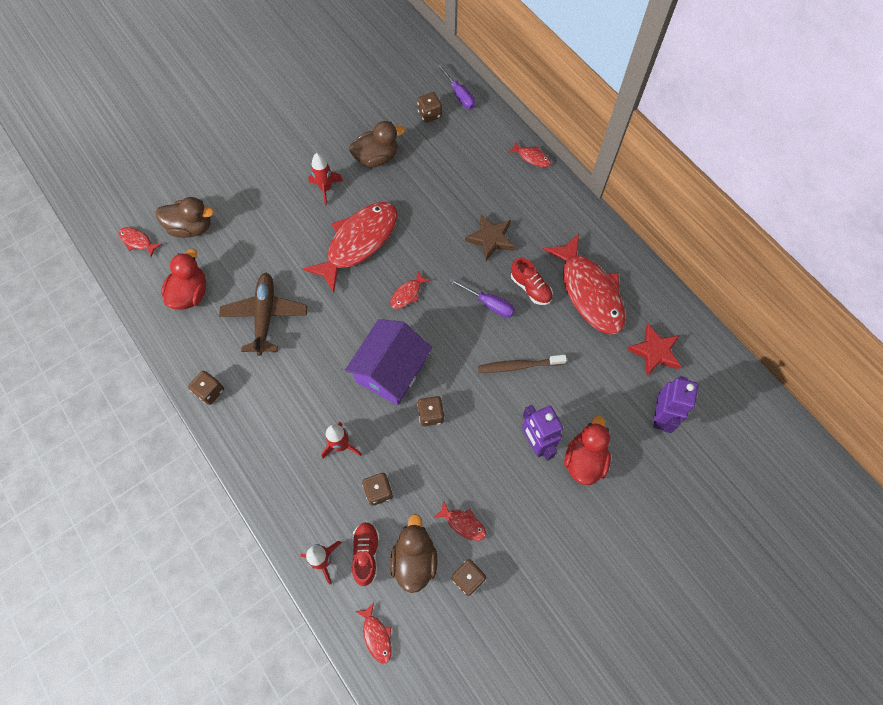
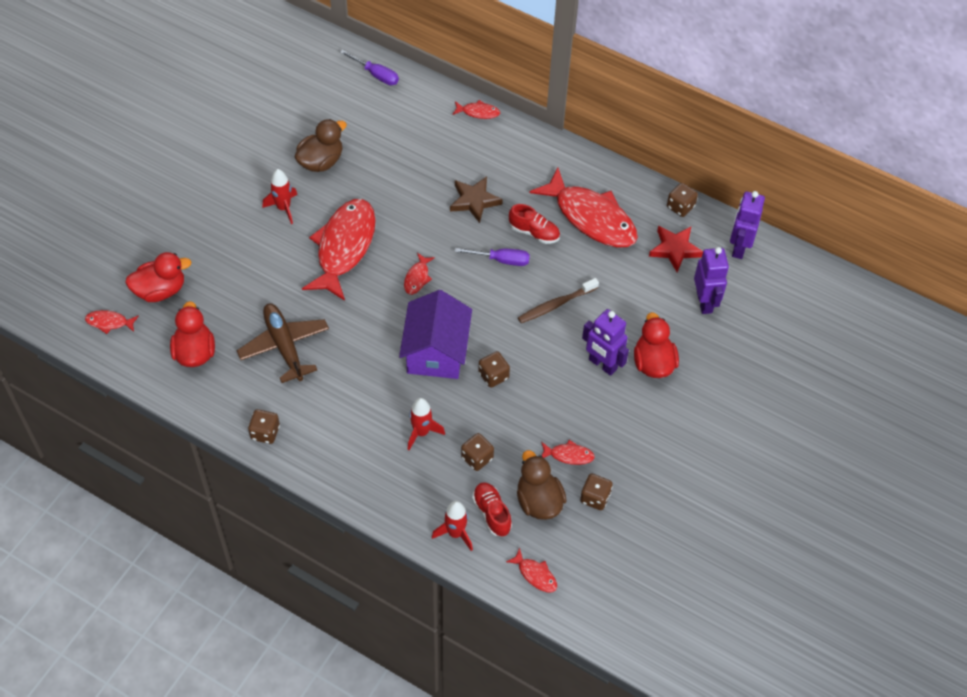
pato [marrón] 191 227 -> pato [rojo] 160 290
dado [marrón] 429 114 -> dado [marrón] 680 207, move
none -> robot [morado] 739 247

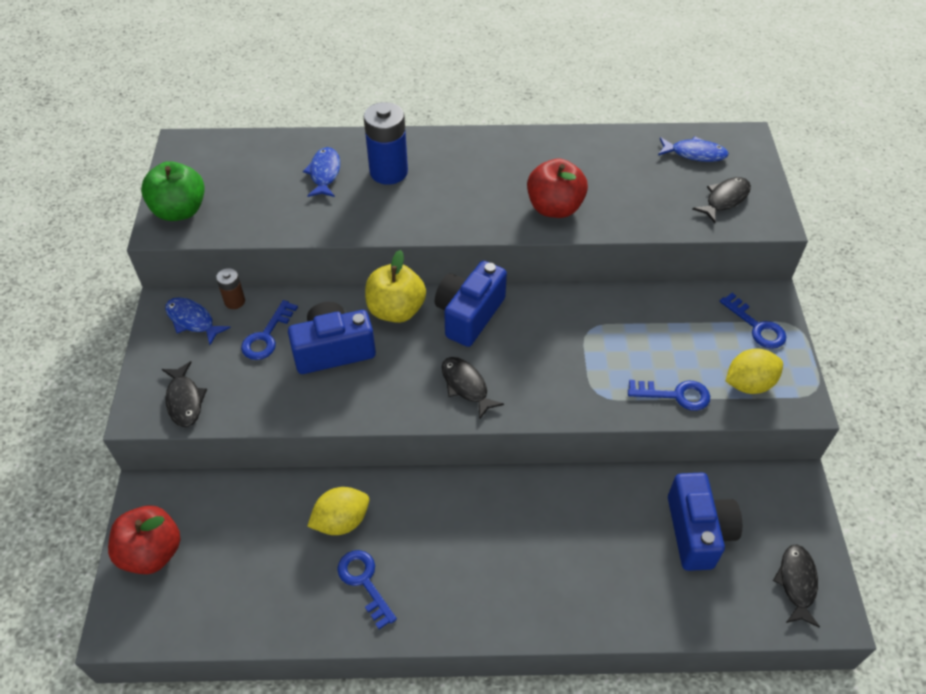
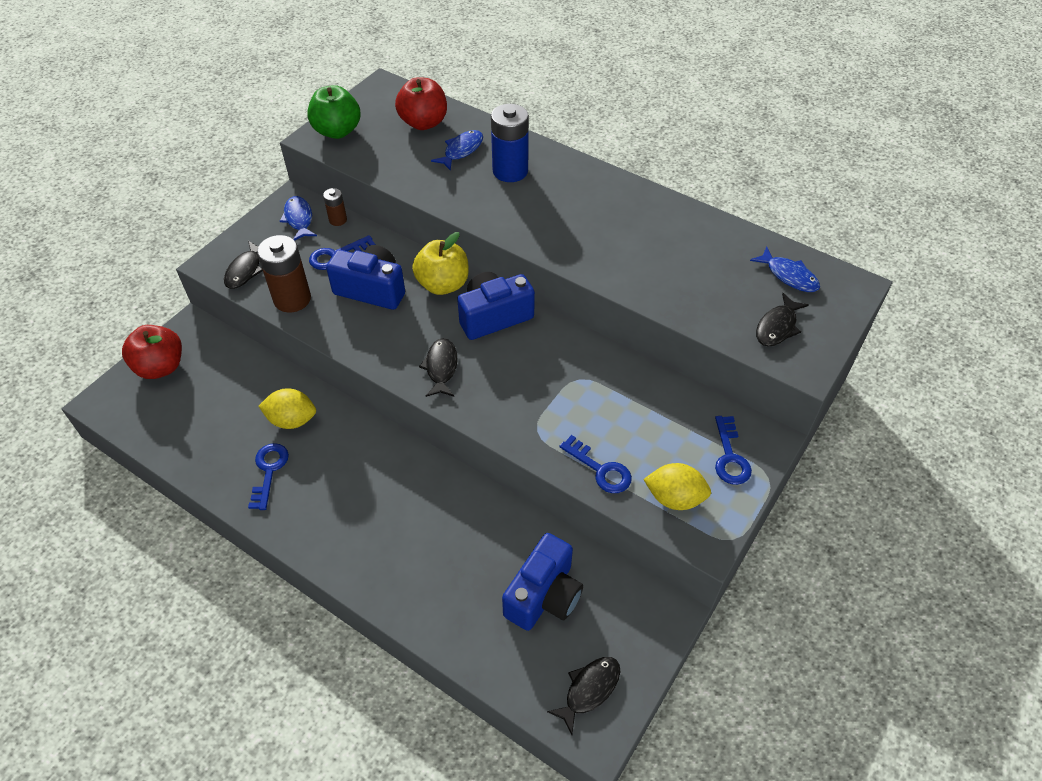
manzana [rojo] 554 208 -> manzana [rojo] 423 123, move
pez [negro] 725 199 -> pez [negro] 777 327, 135 degrees clockwise
none -> pila [marrón] 292 299

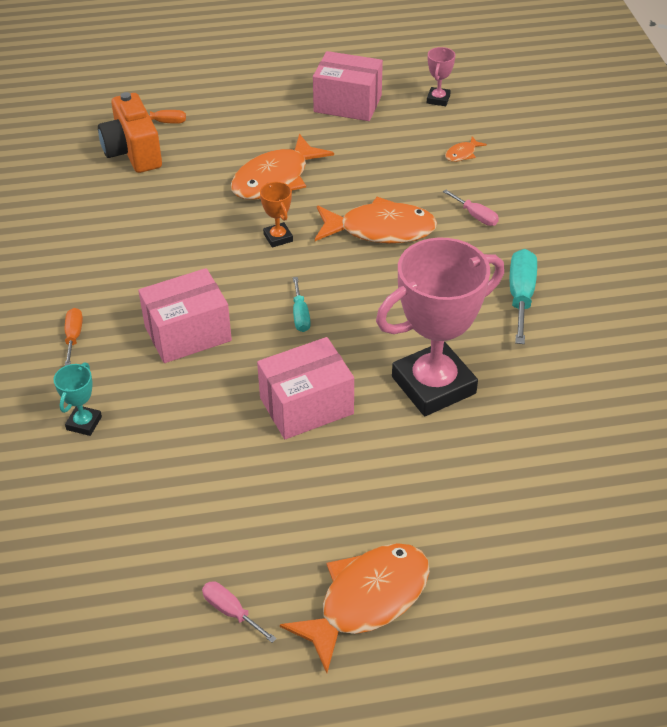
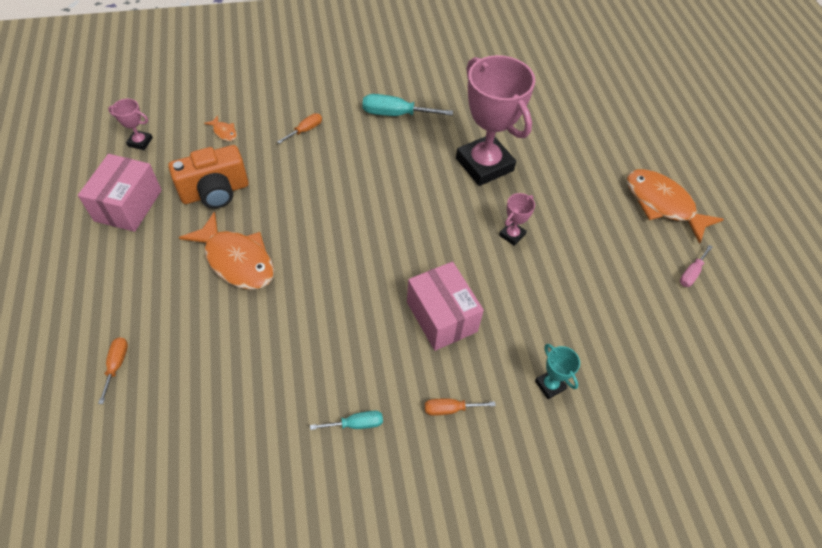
trofeo [turquesa] 84 423 -> trofeo [turquesa] 550 385, 45 degrees clockwise
cámara [naranja] 133 152 -> cámara [naranja] 215 192, move
caja [rosa] 306 406 -> trofeo [rosa] 512 235
trofeo [naranja] 278 238 -> none
destornillador [turquesa] 300 315 -> destornillador [turquesa] 356 424, move
pez [naranja] 380 230 -> none
destornillador [rosa] 476 216 -> destornillador [naranja] 305 130

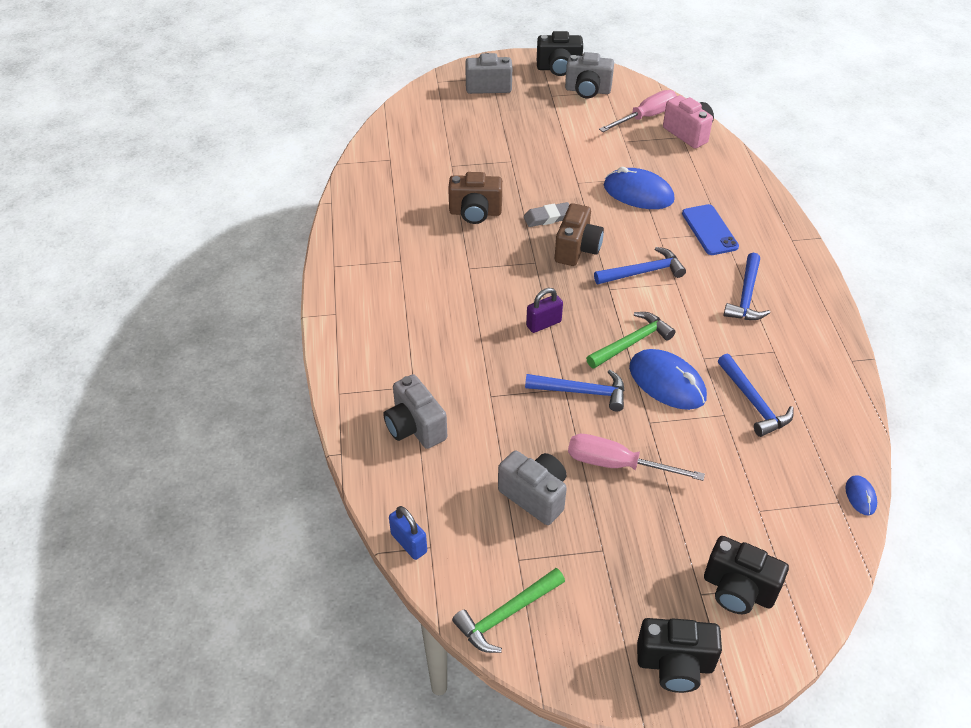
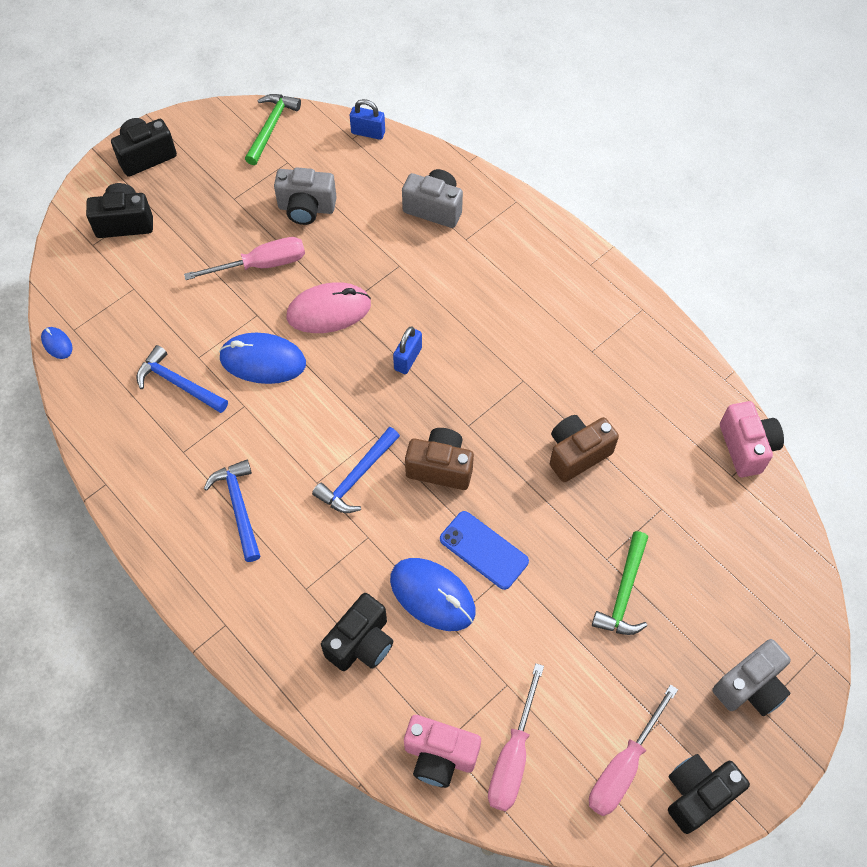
goma de borrar [gris] 548 217 -> none
martillo [azul] 581 392 -> ratón [rosa] 329 311
candado [morado] 543 324 -> candado [azul] 408 358
cámara [marrón] 577 249 -> cámara [marrón] 440 467, 120 degrees clockwise
cámara [gris] 587 91 -> destornillador [rosa] 623 766
martillo [verde] 631 342 -> martillo [verde] 624 592, move
ratón [azul] 638 193 -> ratón [azul] 432 595, 45 degrees clockwise
móvil [azul] 709 230 -> móvil [azul] 483 550, move
none -> cámara [negro] 361 643
none -> cámara [rosa] 746 447

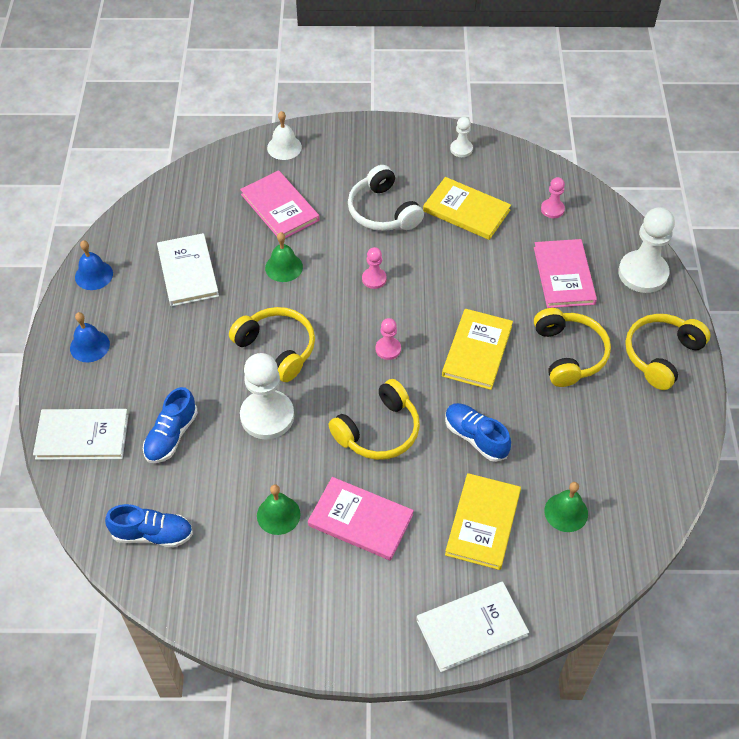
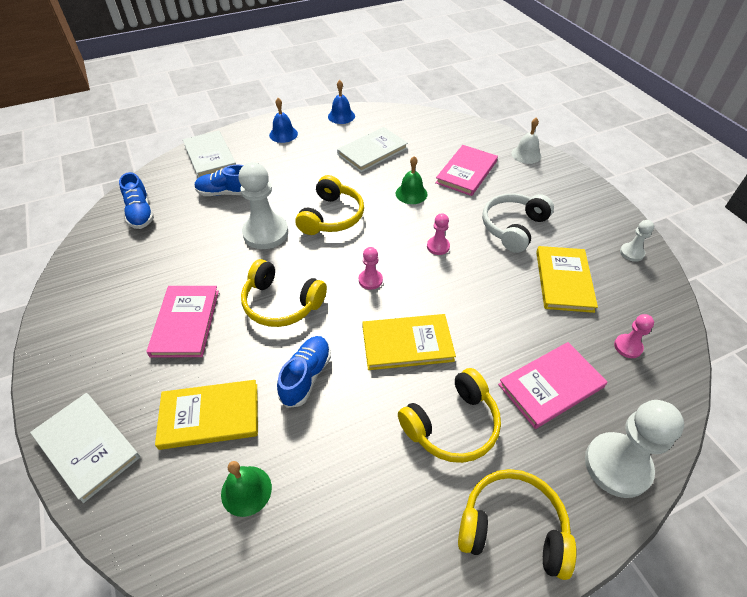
campana [verde] 278 515 -> none

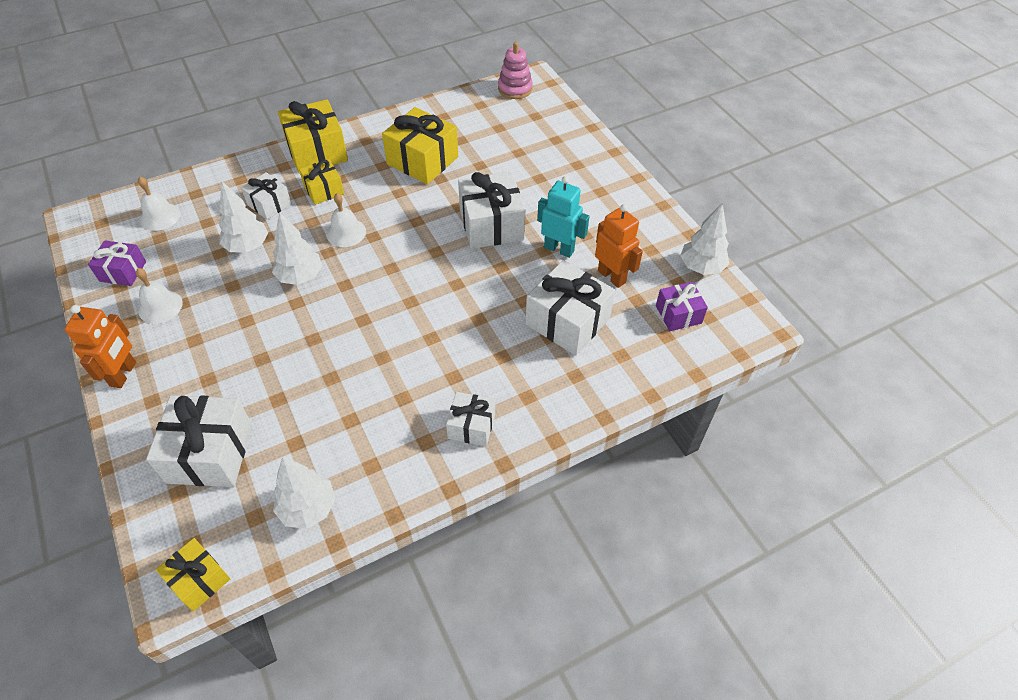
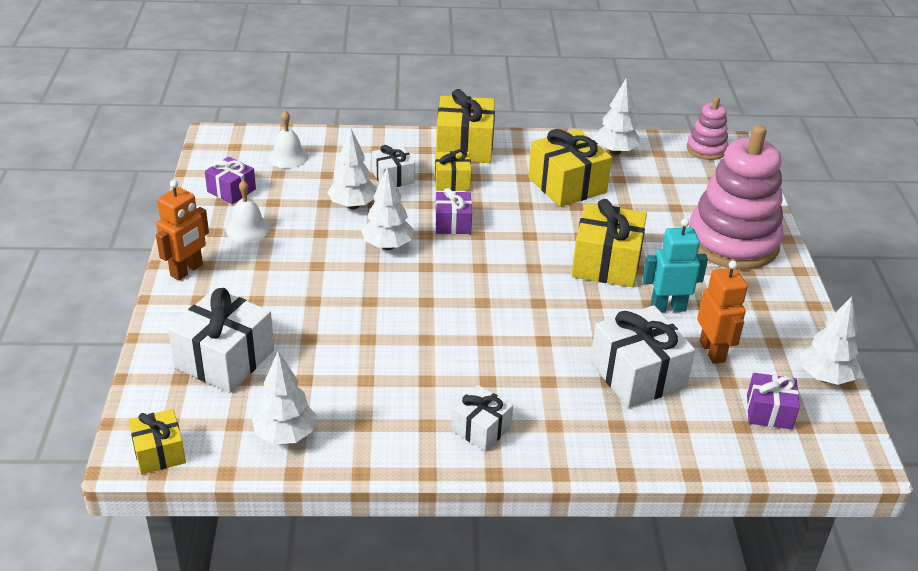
campana [blanco] 346 232 -> regalo [morado] 453 223
regalo [blanco] 491 225 -> regalo [amarillo] 606 263
robot [turquesa] 559 249 -> robot [turquesa] 667 307, 60 degrees counterclockwise
none -> árbol [blanco] 615 151
none -> juguete apilable [rosa] 732 242

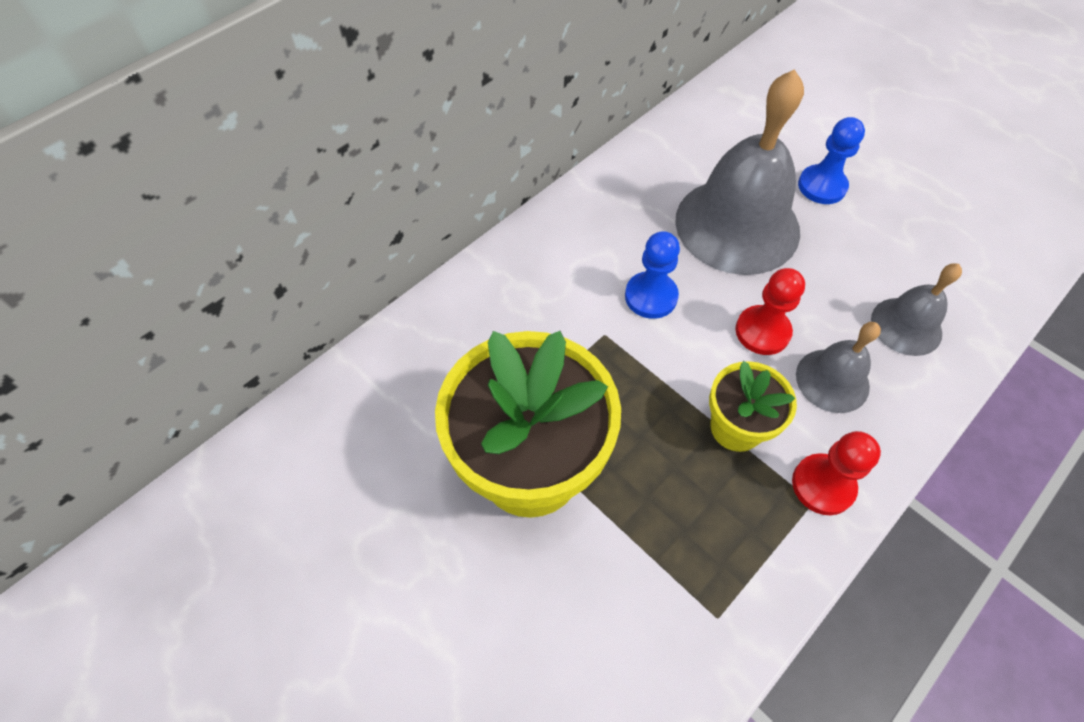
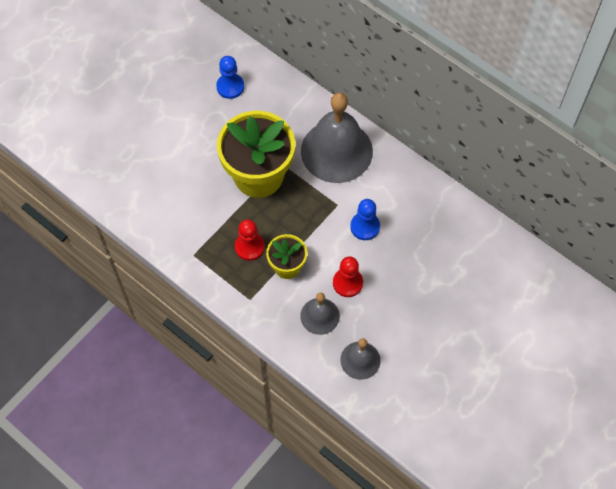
campana [gris] 737 225 -> campana [gris] 336 151, move
peón [rojo] 823 485 -> peón [rojo] 249 247, move
peón [azul] 822 186 -> peón [azul] 230 87, move

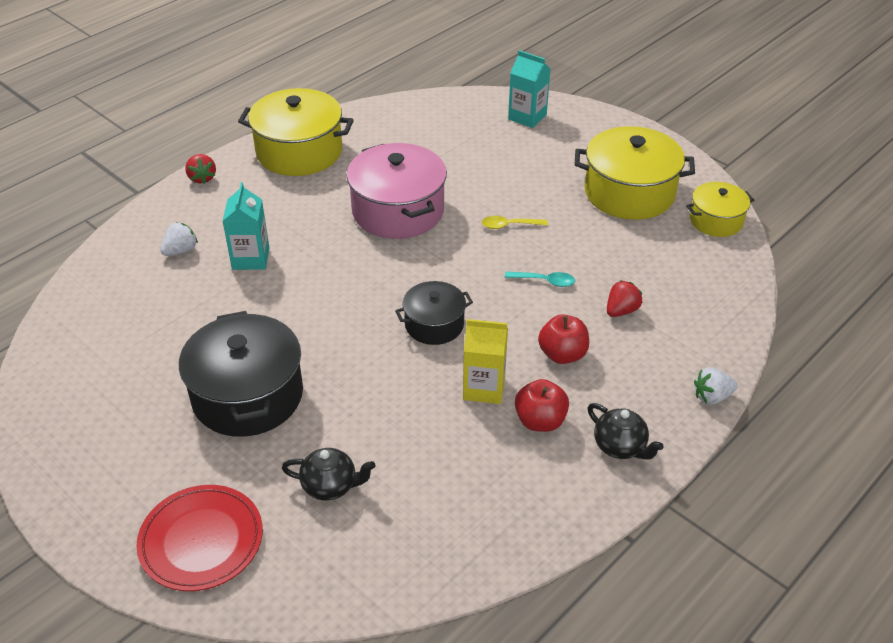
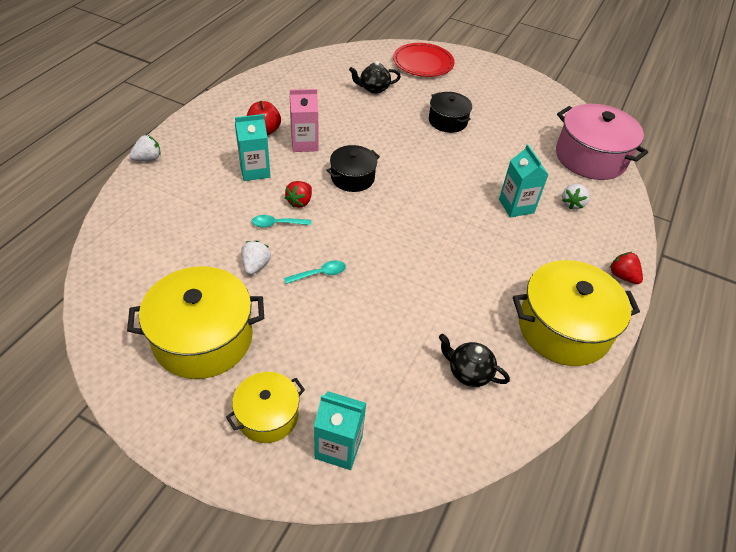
olla [negro] 247 395 -> olla [negro] 448 121, x0.57
olla [rosa] 398 211 -> olla [rosa] 590 157, move
cartón de leche [amarillo] 484 388 -> cartón de leche [rosa] 304 143
cuchara [amarillo] 509 225 -> cuchara [turquesa] 320 274
manzana [rojo] 562 354 -> cartón de leche [turquesa] 255 171
tetera [negro] 620 447 -> tetera [negro] 468 372, move
fresa [rojo] 621 310 -> fresa [rojo] 300 202, move
olla [amarillo] 716 221 -> olla [amarillo] 267 415, move
none -> fresa [blanco] 256 265

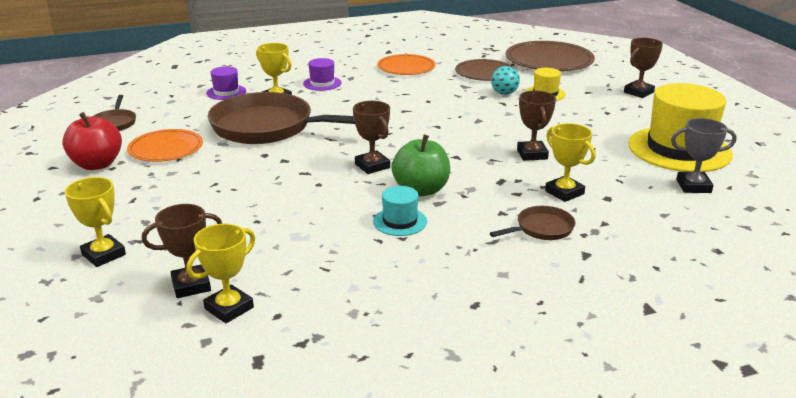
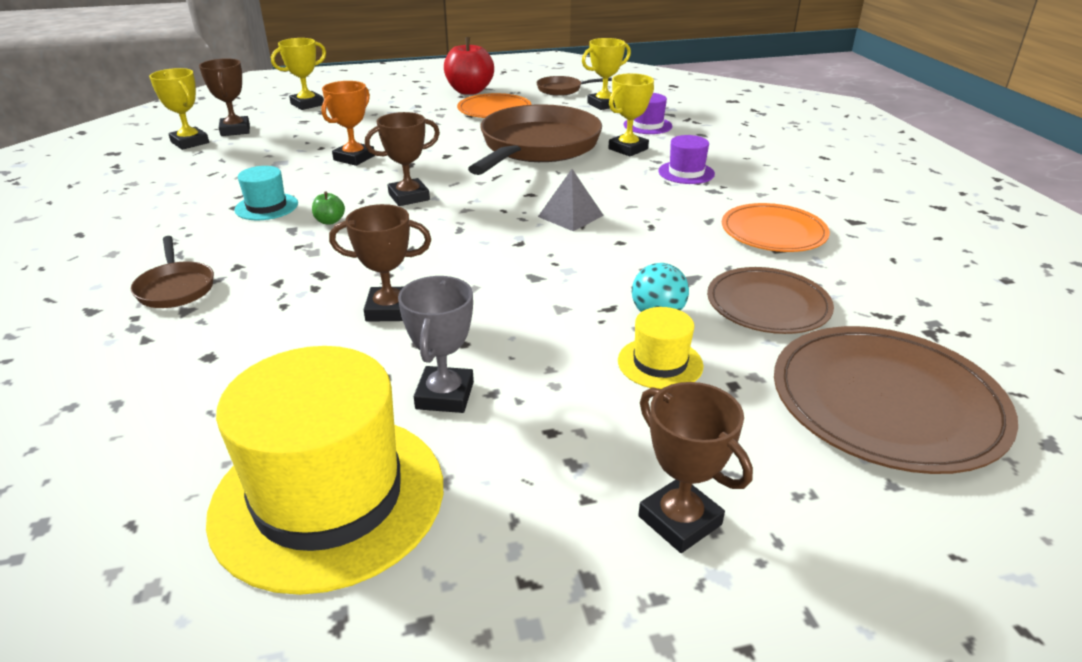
manzana [verde] 421 190 -> manzana [verde] 330 221, x0.44
trofeo [amarillo] 564 192 -> trofeo [amarillo] 604 104, move
trofeo [gris] 693 186 -> trofeo [gris] 445 395, move
none -> trofeo [naranja] 354 158
none -> pirámide [gris] 570 216

